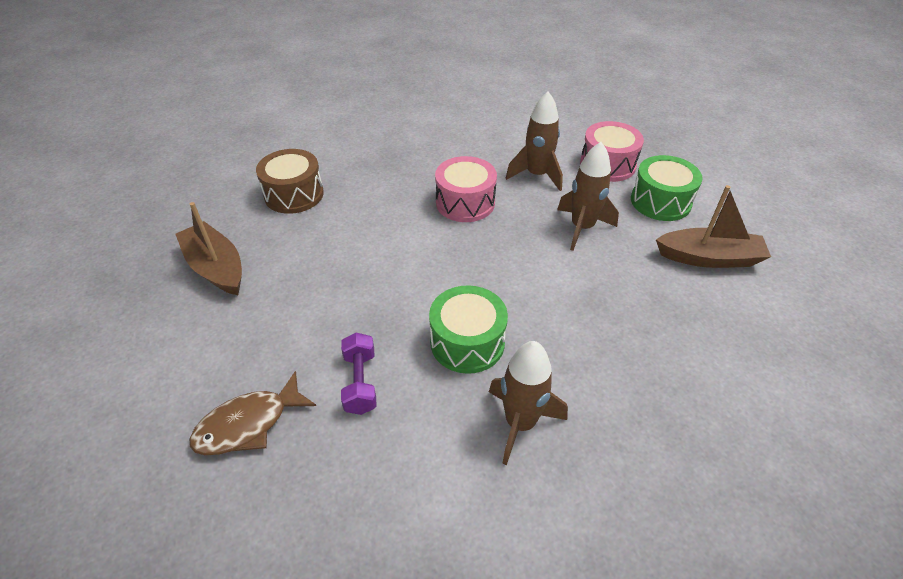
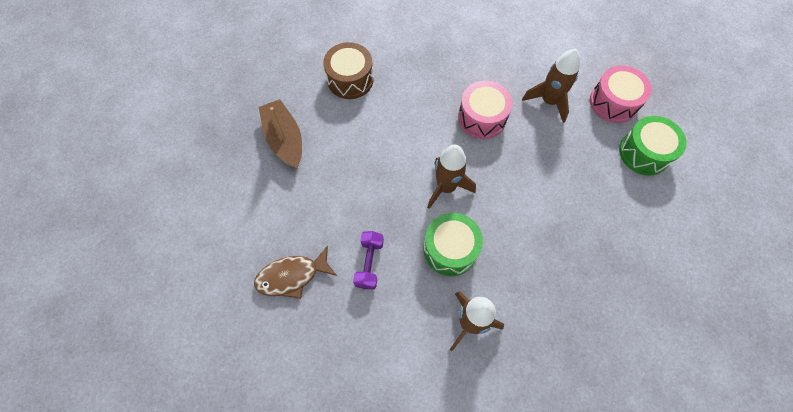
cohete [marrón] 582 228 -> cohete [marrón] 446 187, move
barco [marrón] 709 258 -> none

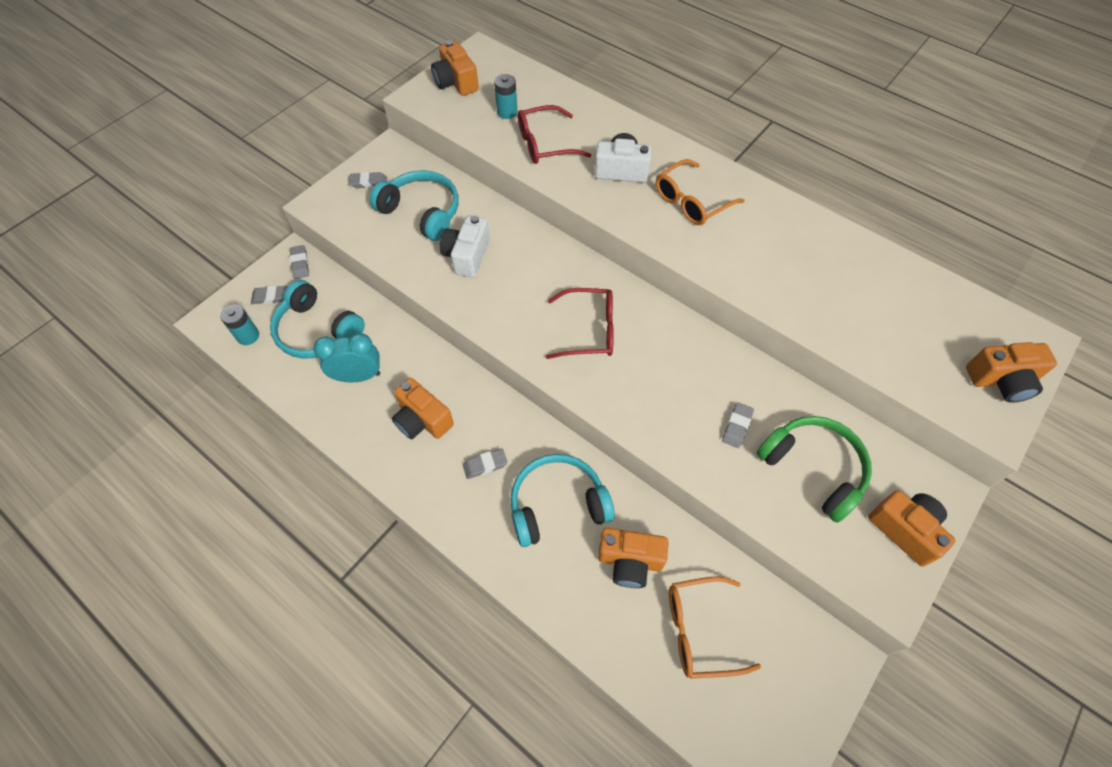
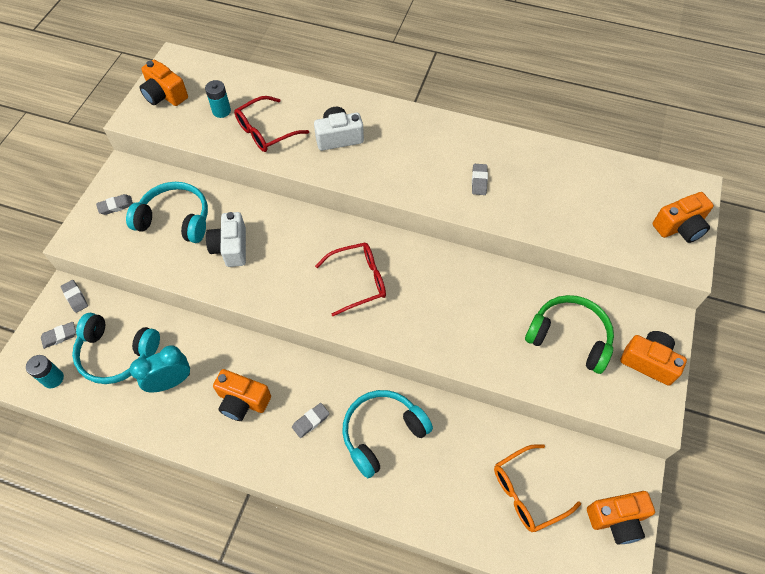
cámara [naranja] 630 561 -> cámara [naranja] 617 519, move
gafas [naranja] 691 201 -> none
goma de borrar [gris] 737 426 -> goma de borrar [gris] 479 181, move

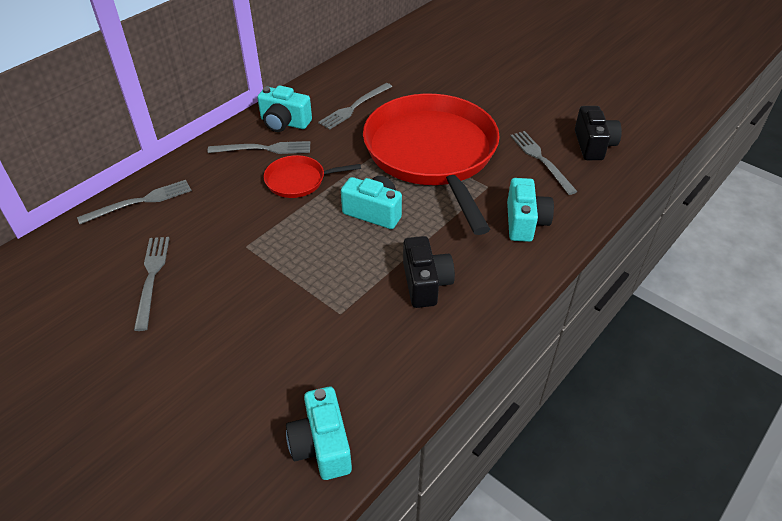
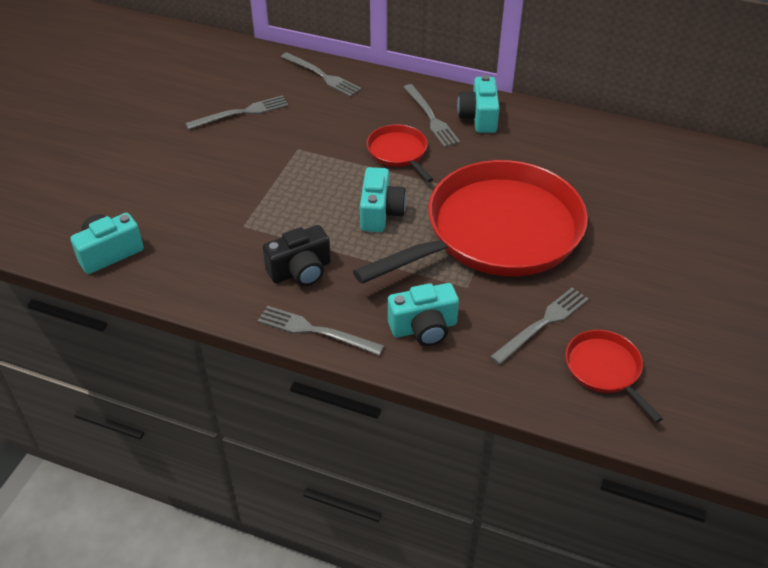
tenedor [gris] 354 107 -> tenedor [gris] 315 331, move
cámara [negro] 593 145 -> sartén [rojo] 605 369

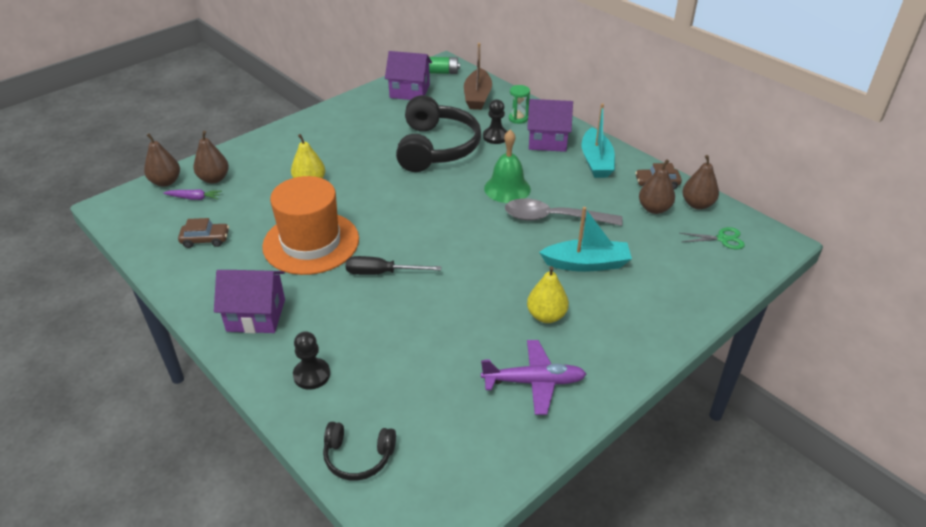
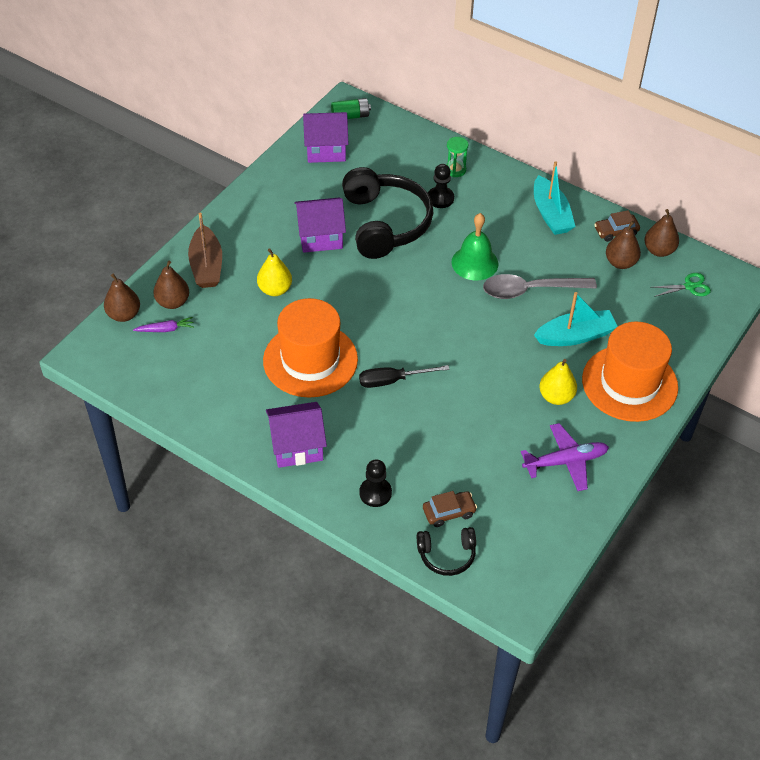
coche [marrón] 205 240 -> coche [marrón] 449 512, move
barco [marrón] 477 97 -> barco [marrón] 206 266, move
casa [morado] 547 140 -> casa [morado] 320 237, move
none -> sombrero [naranja] 629 383

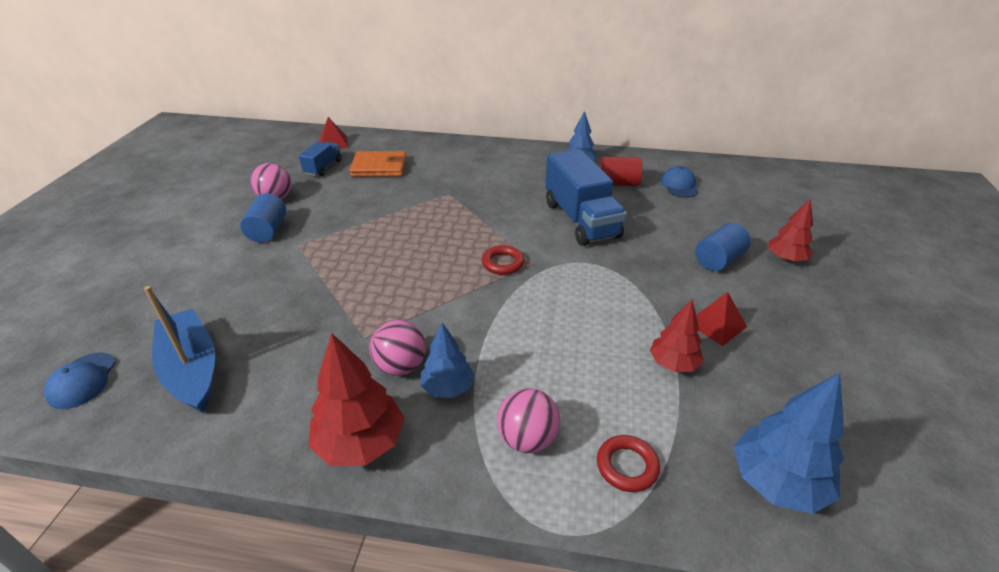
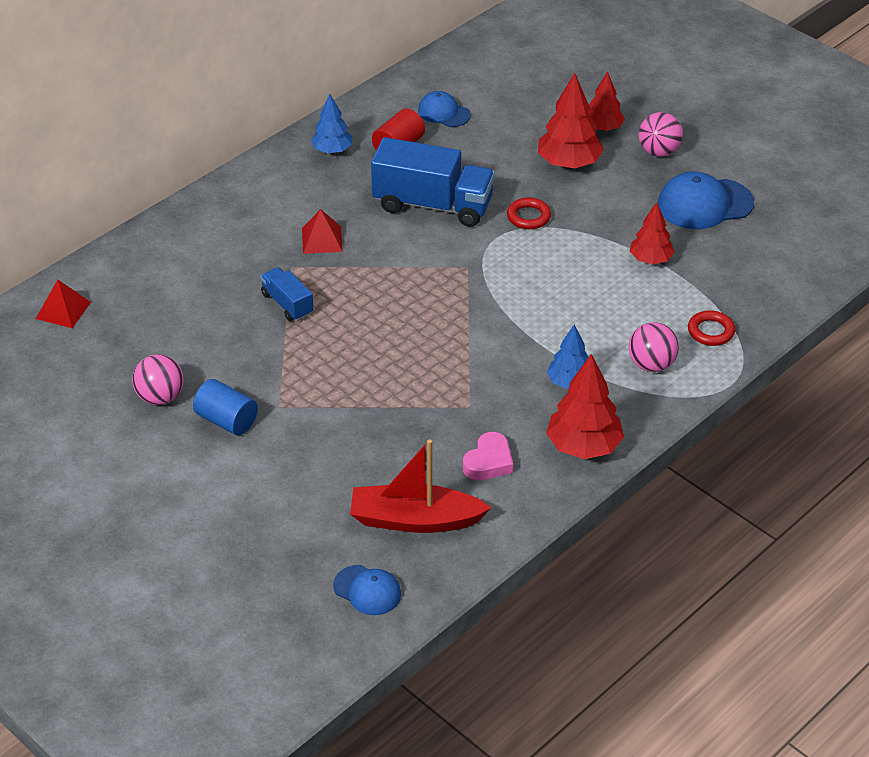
barco [azul] 192 369 -> barco [rojo] 415 520
camión [azul] 323 167 -> camión [azul] 287 304, move
cartera [naranja] 379 167 -> none
pelota [rosa] 400 366 -> pelota [rosa] 658 152, move
anillo [rojo] 503 263 -> anillo [rojo] 528 217, move
cilindro [azul] 718 260 -> árbol [rojo] 568 163
pirámide [rojo] 716 324 -> pirámide [rojo] 322 239, move
árbol [azul] 777 482 -> none
none -> corazón [rosa] 488 462
none -> gorra [azul] 704 204

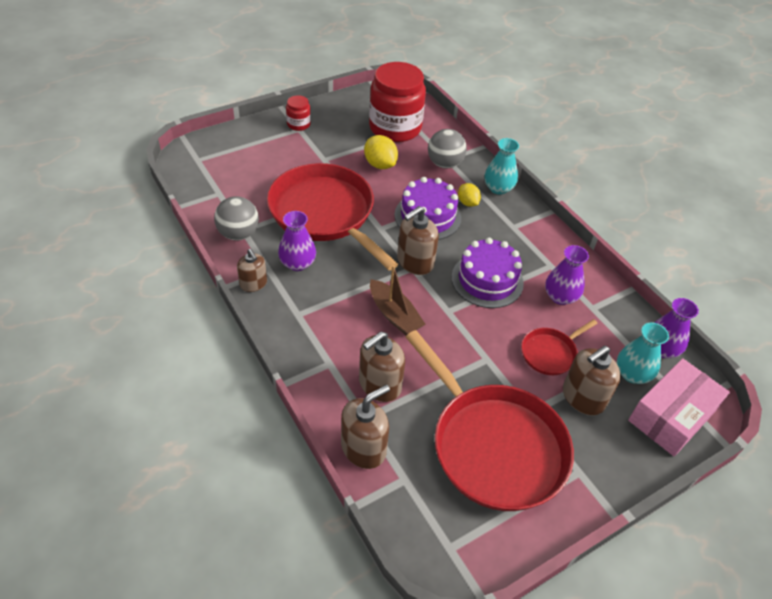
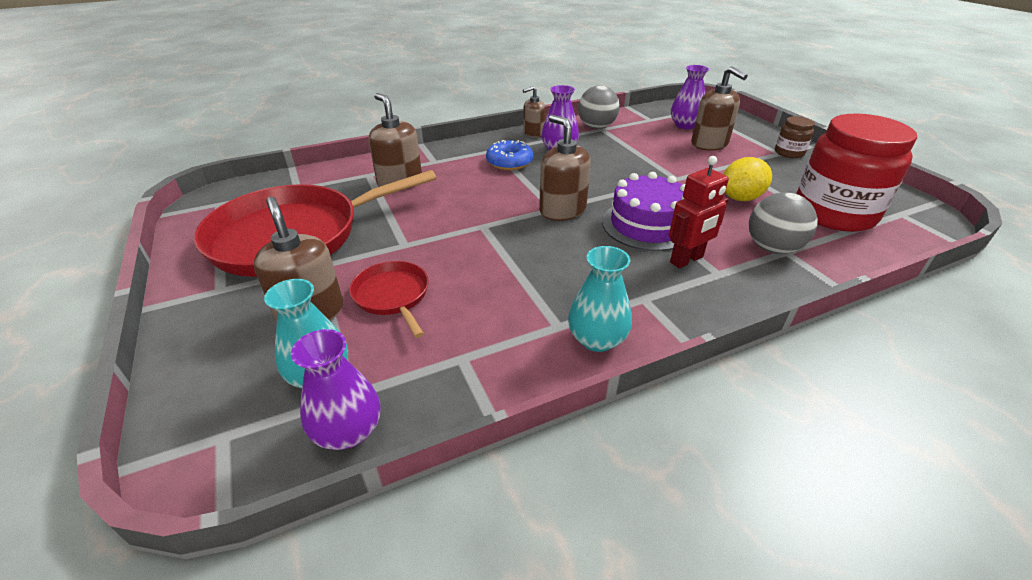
sartén [rojo] 324 213 -> none
tarro [rojo] 298 124 -> tarro [marrón] 789 153
dispensador de jabón [marrón] 363 448 -> dispensador de jabón [marrón] 709 144, move
barco [marrón] 394 315 -> none
tarta [morado] 487 280 -> none
limón [amarillo] 467 203 -> robot [rojo] 687 260
florero [turquesa] 498 188 -> florero [turquesa] 597 339, move
florero [morado] 560 296 -> florero [morado] 685 125, move
caja [rosa] 671 416 -> none
none -> rosquilla [azul] 509 162

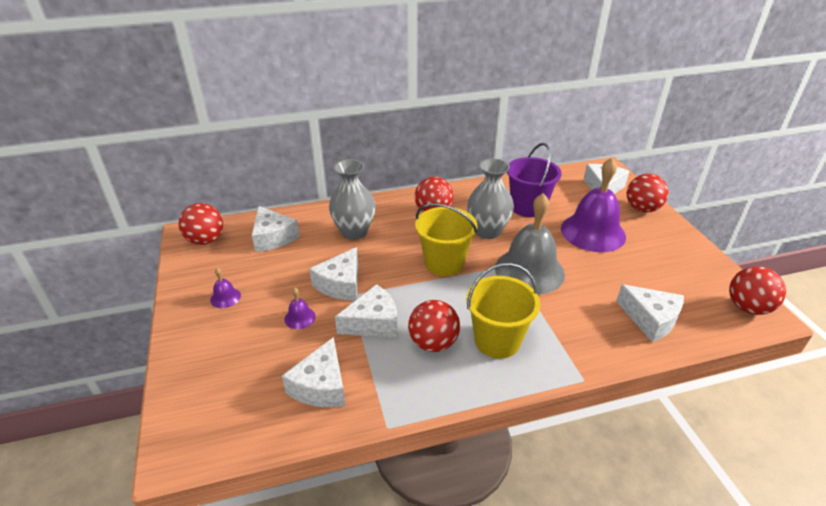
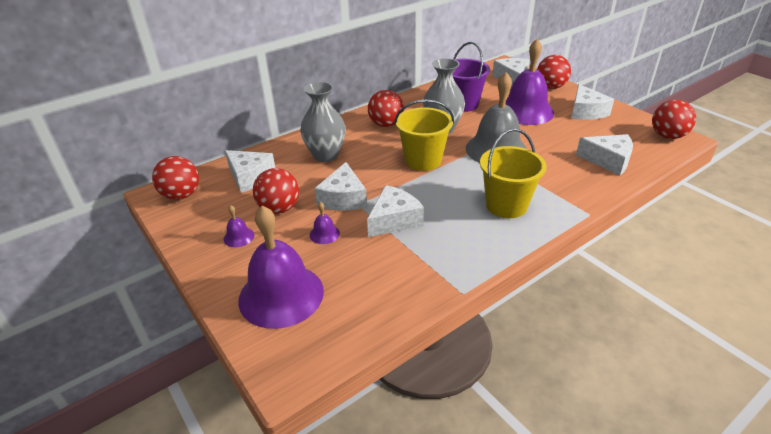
queso [blanco] 321 386 -> queso [blanco] 586 112, move
pelota [rojo] 433 343 -> pelota [rojo] 279 208, move
none -> campana [morado] 281 295

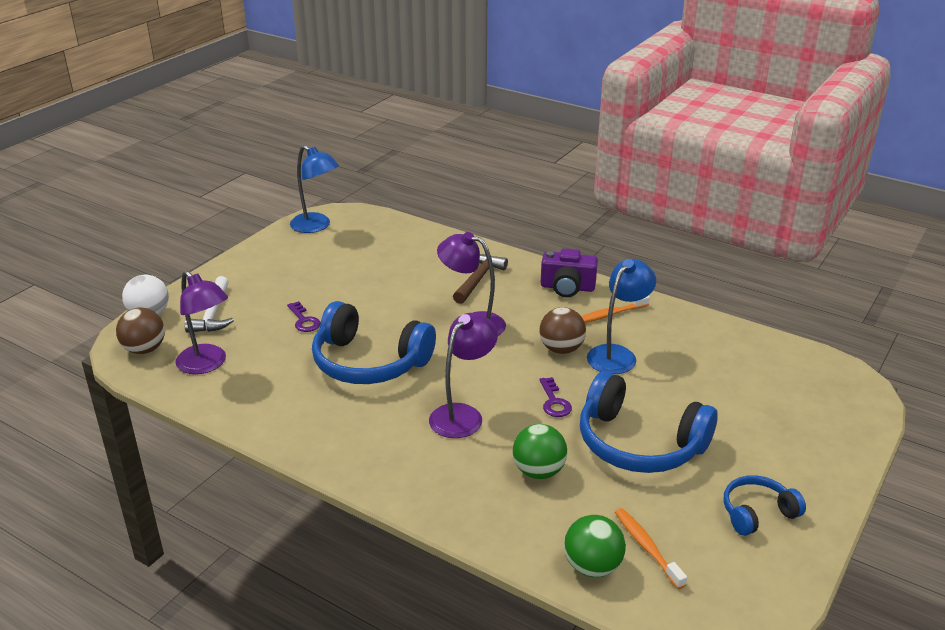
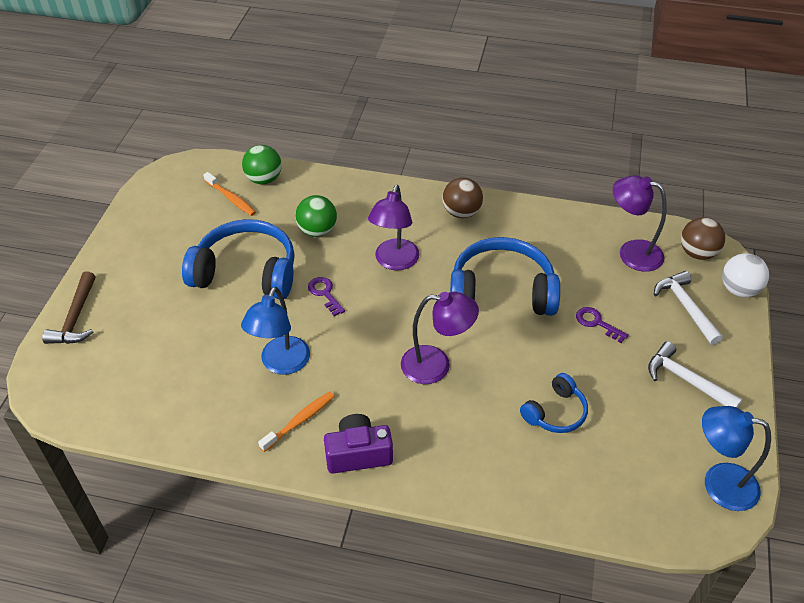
martillo [marrón] 478 279 -> martillo [marrón] 76 318, move
pelota [marrón] 561 349 -> pelota [marrón] 461 212, move
auriculares [azul] 757 513 -> auriculares [azul] 555 412, move
none -> martillo [blanco] 686 380

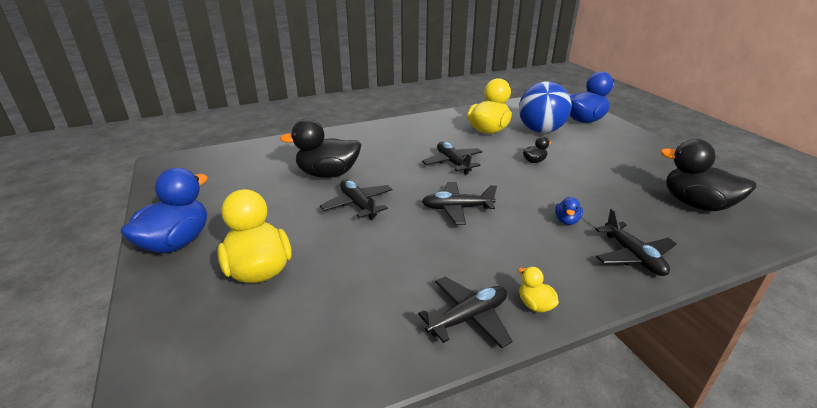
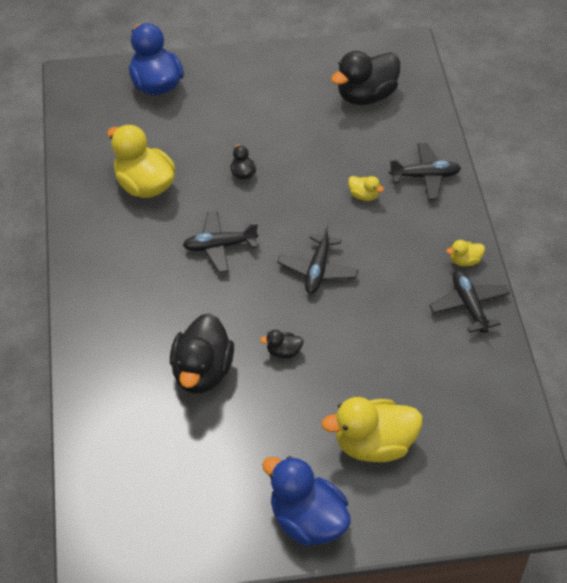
avión [negro] 358 205 -> pato [negro] 283 352
pelota [azul] 540 131 -> none
pato [azul] 566 221 -> pato [amarillo] 363 195

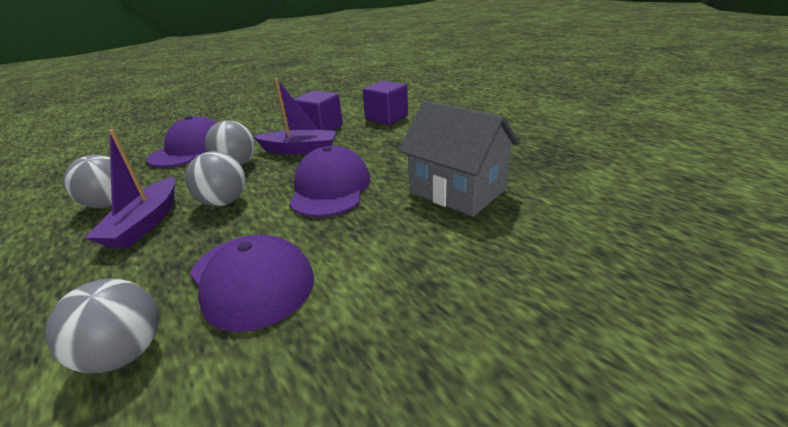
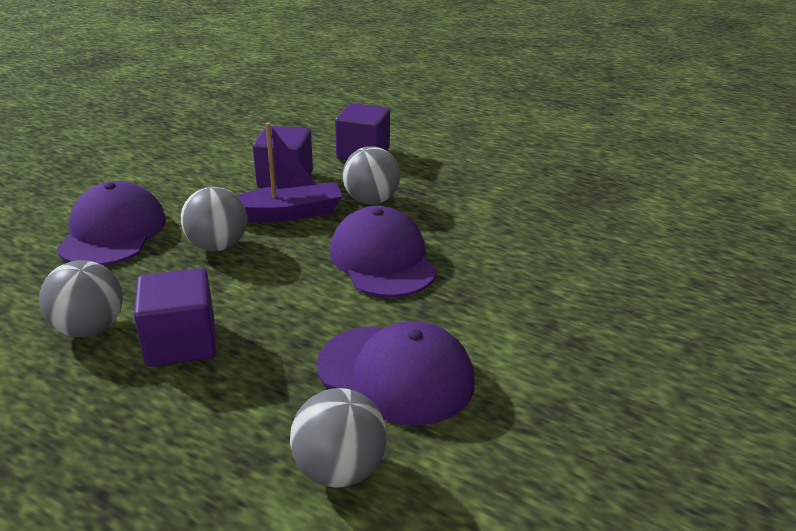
barco [morado] 145 223 -> cubo [morado] 181 343
pelota [gris] 224 202 -> pelota [gris] 371 201, move
casa [gris] 457 191 -> none

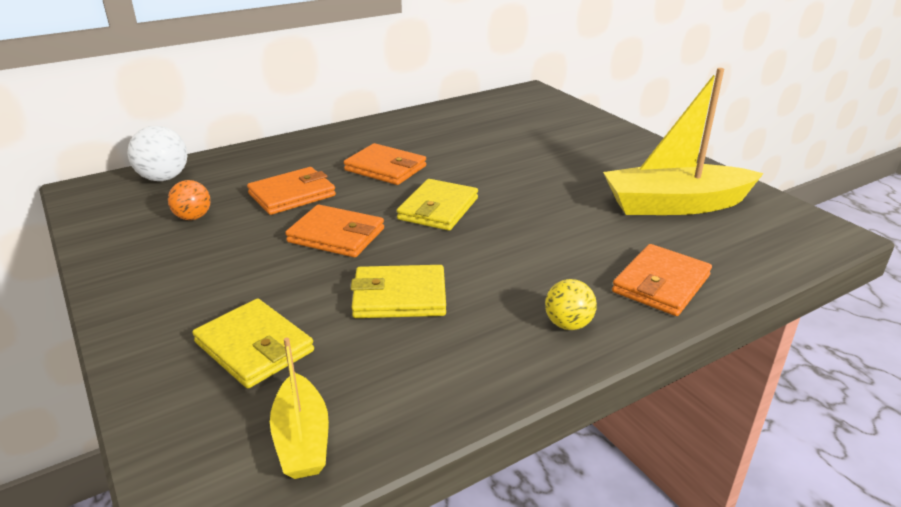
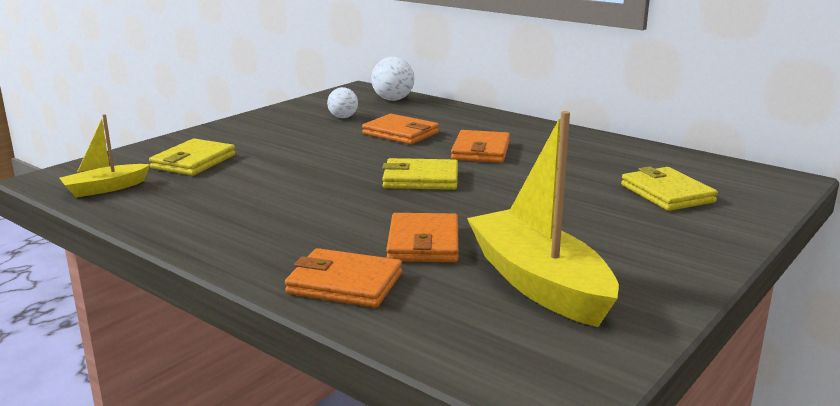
pelota [naranja] 193 217 -> pelota [blanco] 343 117
cartera [naranja] 336 235 -> cartera [naranja] 423 243, move
cartera [amarillo] 399 296 -> cartera [amarillo] 667 193, move
pelota [amarillo] 568 324 -> none

